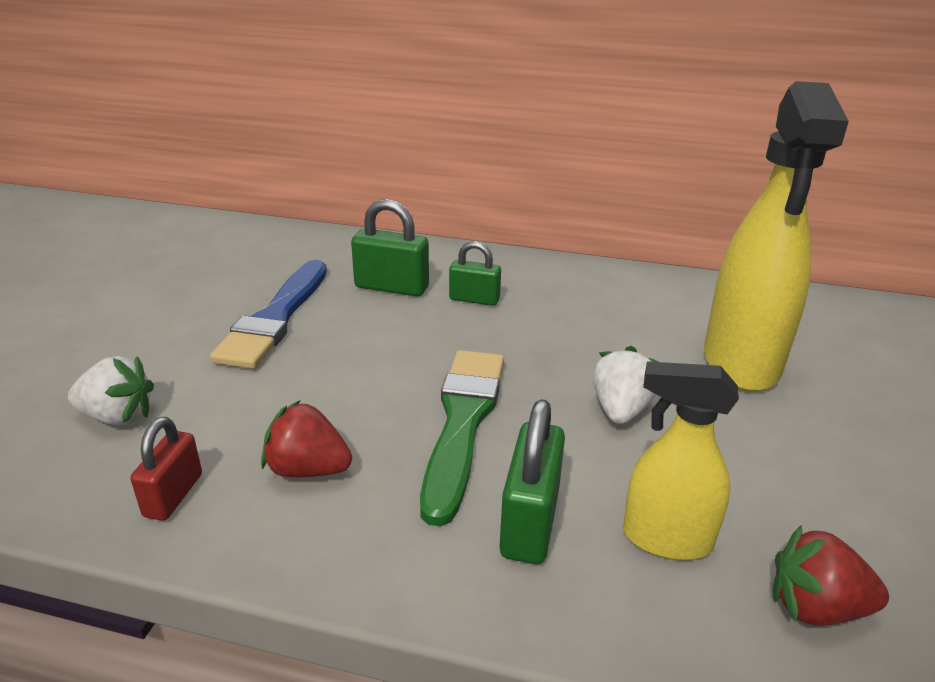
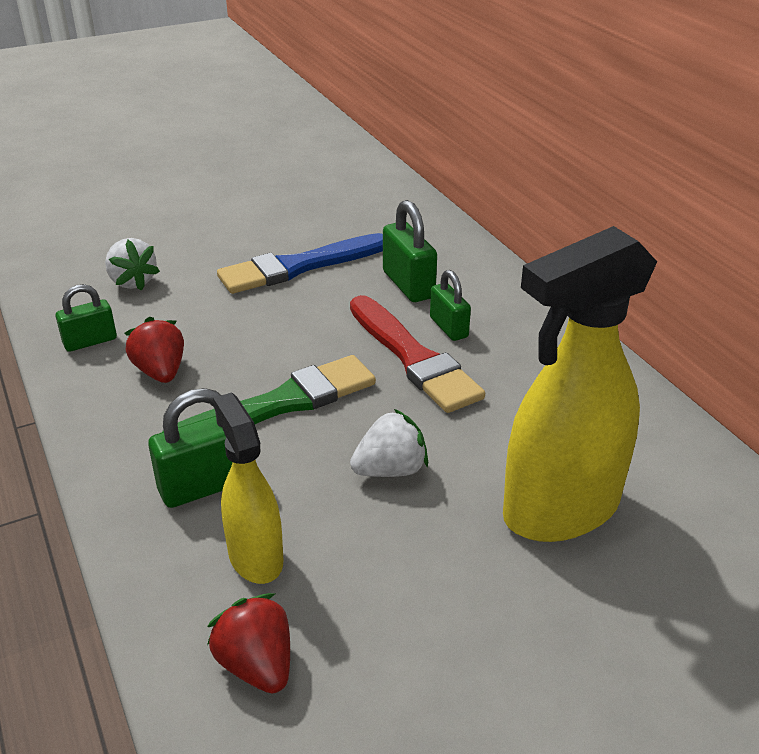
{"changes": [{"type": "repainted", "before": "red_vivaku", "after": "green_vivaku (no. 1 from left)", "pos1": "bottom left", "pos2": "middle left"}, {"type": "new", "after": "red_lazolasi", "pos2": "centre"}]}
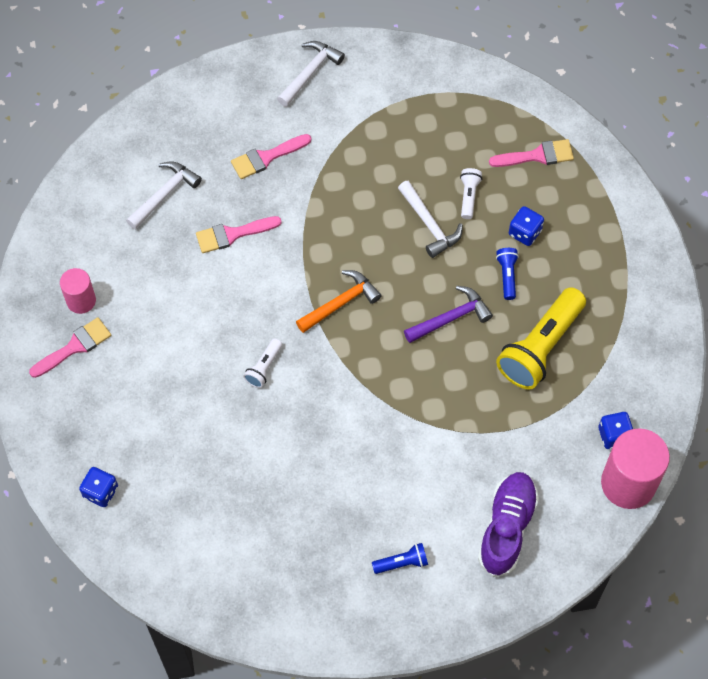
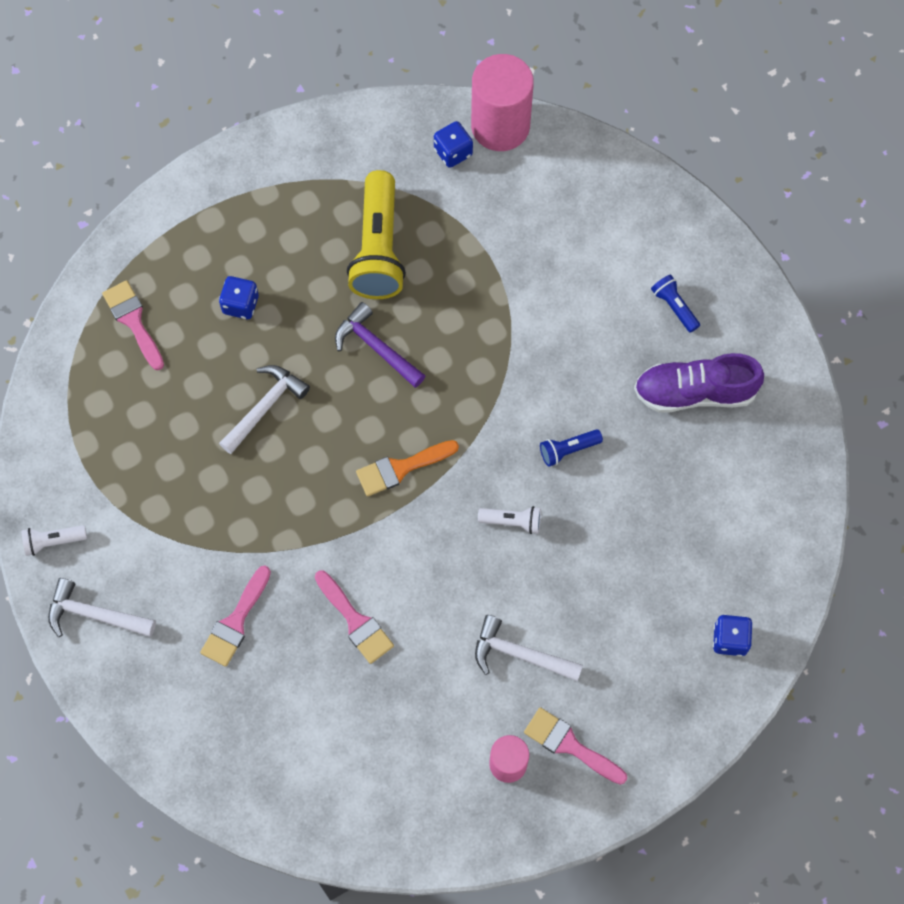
{"changes": [{"type": "rotated", "before": "pink_lazolasi (no. 3 from left in the first image)", "pos1": "top centre", "pos2": "bottom left", "turn": 75}, {"type": "shifted", "before": "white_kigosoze (no. 1 from left in the first image)", "after": "white_kigosoze (no. 3 from left)", "pos1": "top left", "pos2": "bottom centre"}, {"type": "shifted", "before": "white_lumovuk (no. 2 from left in the first image)", "after": "white_lumovuk (no. 1 from left)", "pos1": "top centre", "pos2": "middle left"}, {"type": "shifted", "before": "blue_lumovuk (no. 2 from left in the first image)", "after": "blue_lumovuk (no. 1 from left)", "pos1": "middle right", "pos2": "centre"}, {"type": "swapped", "before": "orange_kigosoze", "after": "orange_lazolasi", "pos1": "centre", "pos2": "centre"}, {"type": "rotated", "before": "yellow_lumovuk", "pos1": "middle right", "pos2": "top centre", "turn": 75}, {"type": "shifted", "before": "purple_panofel", "pos1": "bottom right", "pos2": "middle right"}]}
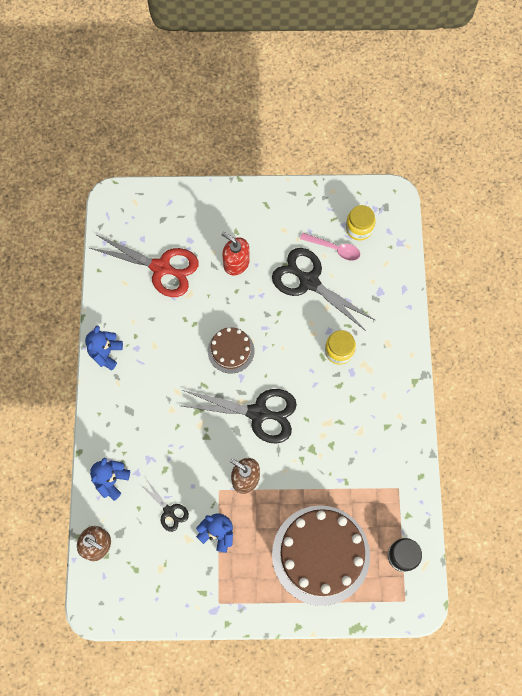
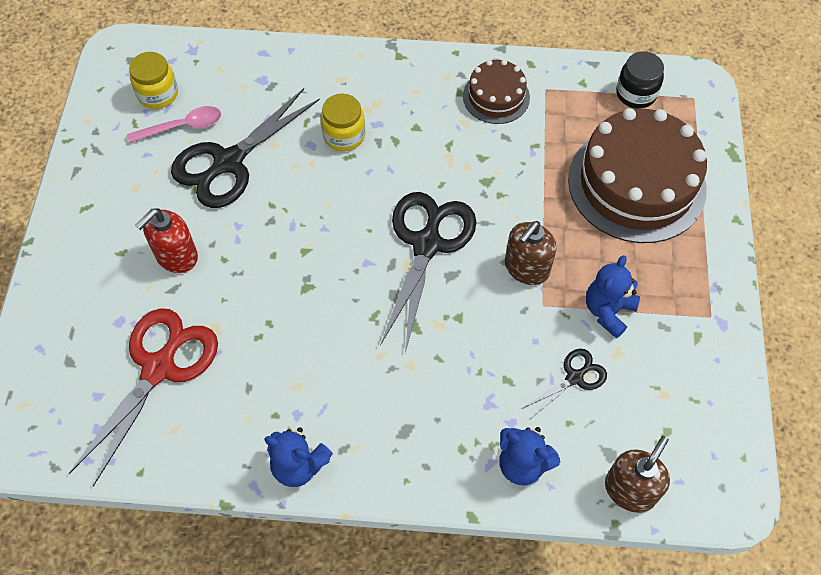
{"changes": [{"type": "rotated", "before": "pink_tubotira", "pos1": "centre", "pos2": "top left", "turn": 45}, {"type": "shifted", "before": "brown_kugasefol (no. 1 from left)", "pos1": "centre", "pos2": "top centre"}]}
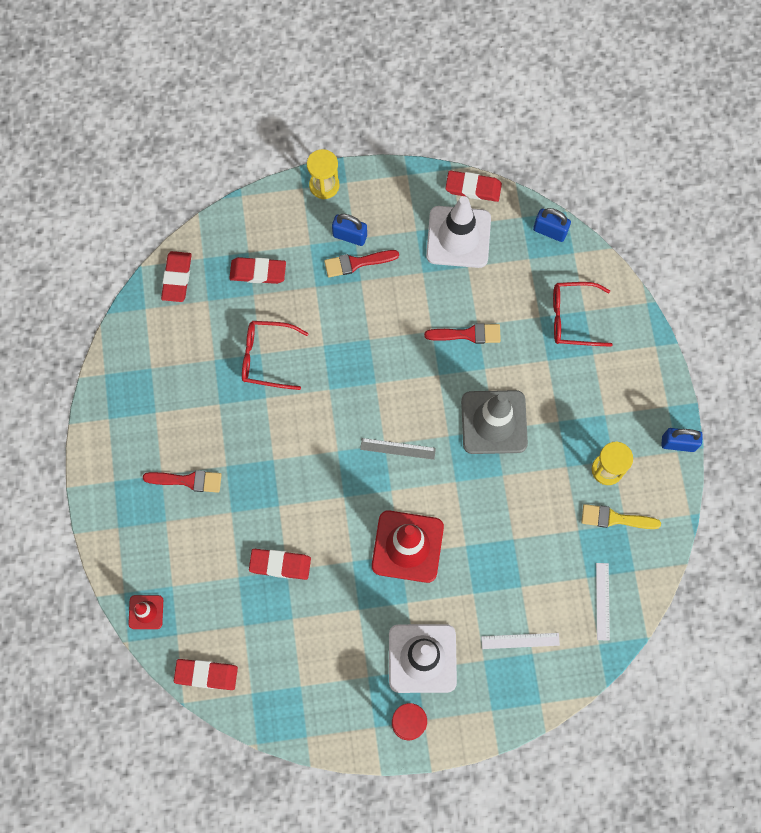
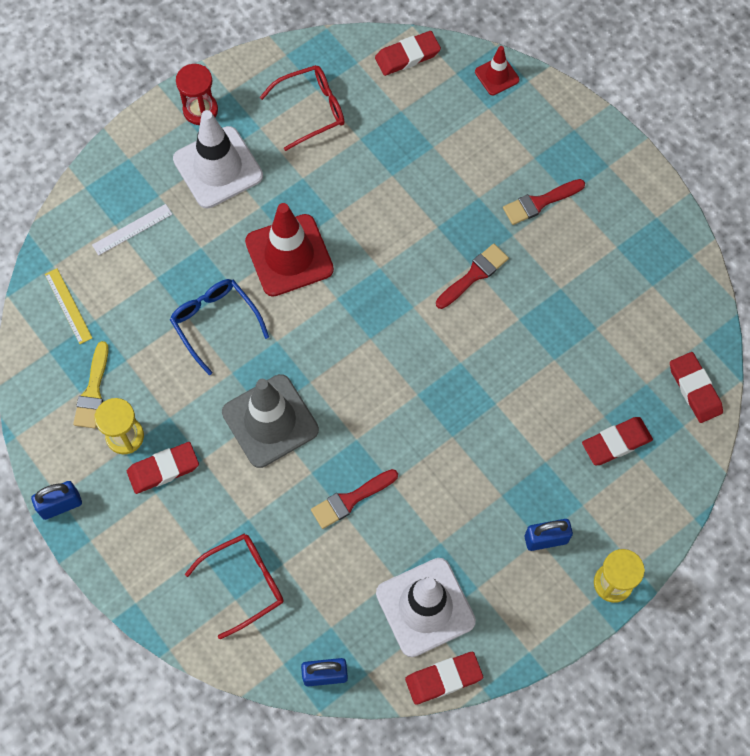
{"changes": [{"type": "shifted", "before": "red_lazolasi (no. 2 from left)", "pos1": "top centre", "pos2": "centre"}, {"type": "shifted", "before": "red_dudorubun (no. 1 from left in the first image)", "after": "red_dudorubun (no. 2 from left)", "pos1": "centre", "pos2": "top centre"}, {"type": "gone", "before": "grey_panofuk", "pos1": "centre"}, {"type": "rotated", "before": "yellow_lazolasi", "pos1": "middle right", "pos2": "middle left", "turn": 120}, {"type": "shifted", "before": "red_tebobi (no. 4 from left in the first image)", "after": "red_tebobi (no. 1 from left)", "pos1": "bottom centre", "pos2": "middle left"}, {"type": "repainted", "before": "white_panofuk (no. 2 from left)", "after": "yellow_panofuk", "pos1": "bottom right", "pos2": "middle left"}, {"type": "new", "after": "blue_dudorubun", "pos2": "middle left"}]}
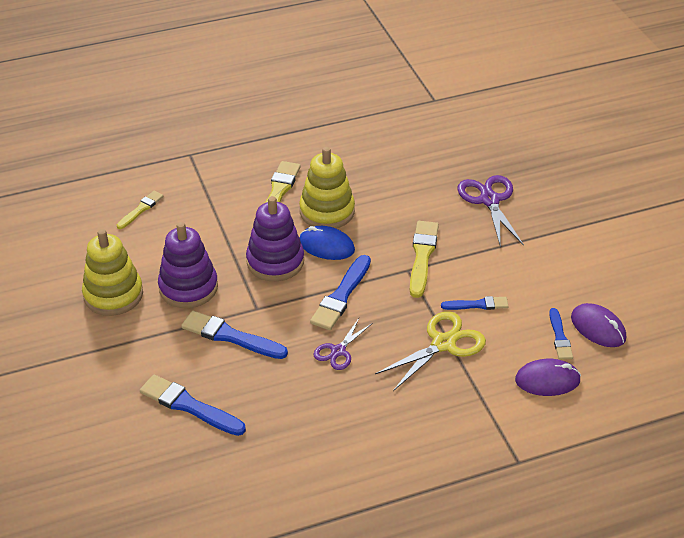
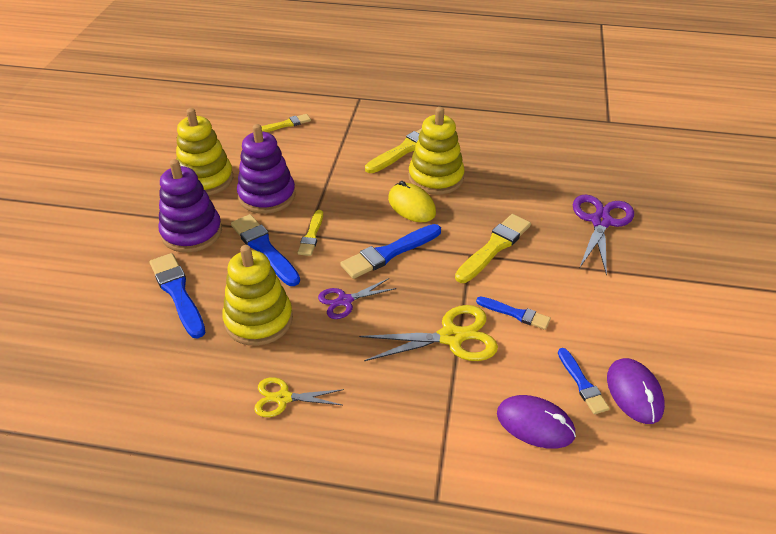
{"changes": [{"type": "shifted", "before": "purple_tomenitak (no. 2 from left in the first image)", "after": "purple_tomenitak (no. 1 from left)", "pos1": "centre", "pos2": "middle left"}, {"type": "repainted", "before": "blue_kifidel", "after": "yellow_kifidel", "pos1": "centre", "pos2": "centre"}, {"type": "rotated", "before": "blue_lazolasi (no. 5 from left)", "pos1": "middle right", "pos2": "bottom right", "turn": -45}, {"type": "new", "after": "yellow_lazolasi (no. 2 from left)", "pos2": "centre"}, {"type": "new", "after": "yellow_tomenitak (no. 2 from left)", "pos2": "middle left"}, {"type": "new", "after": "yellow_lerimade (no. 1 from left)", "pos2": "bottom centre"}]}
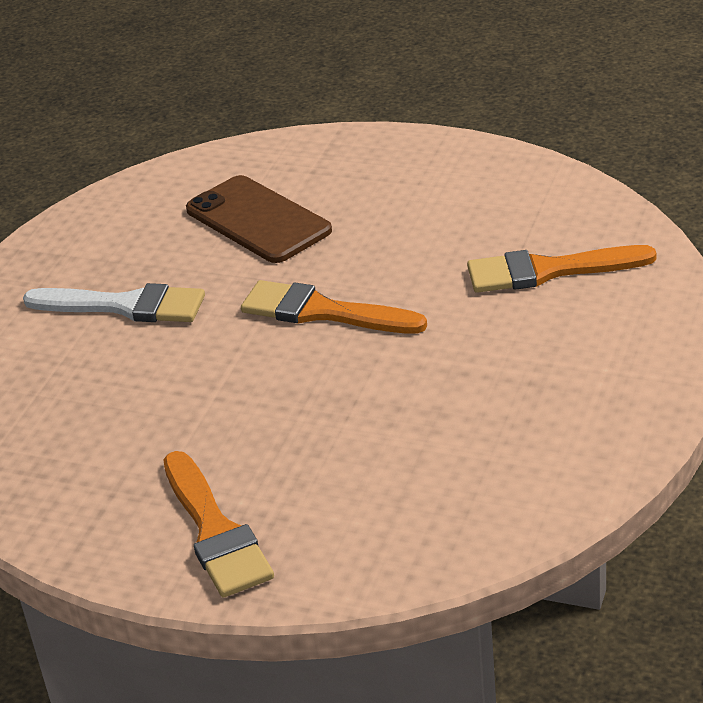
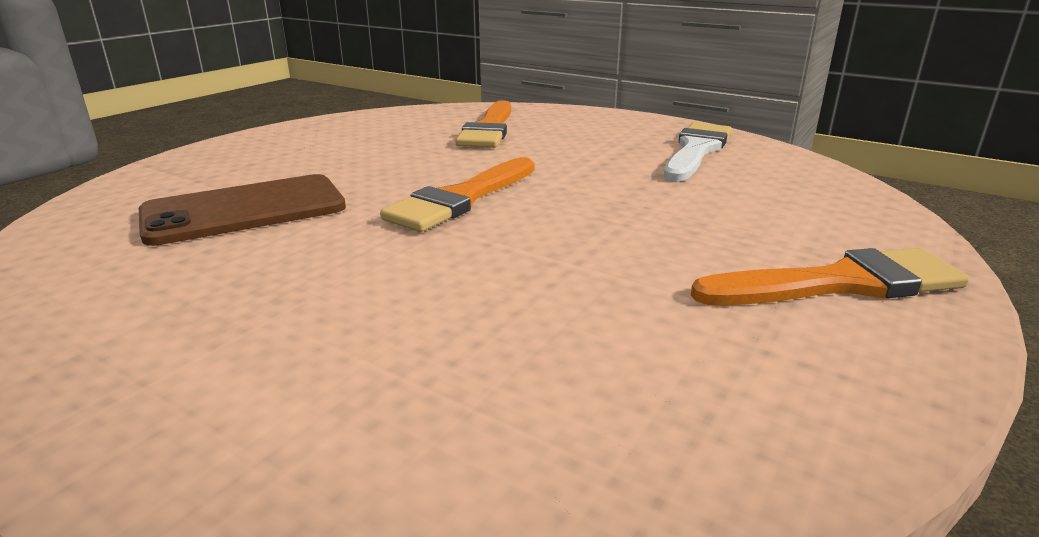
{"changes": [{"type": "shifted", "before": "white_lazolasi", "pos1": "middle left", "pos2": "top right"}]}
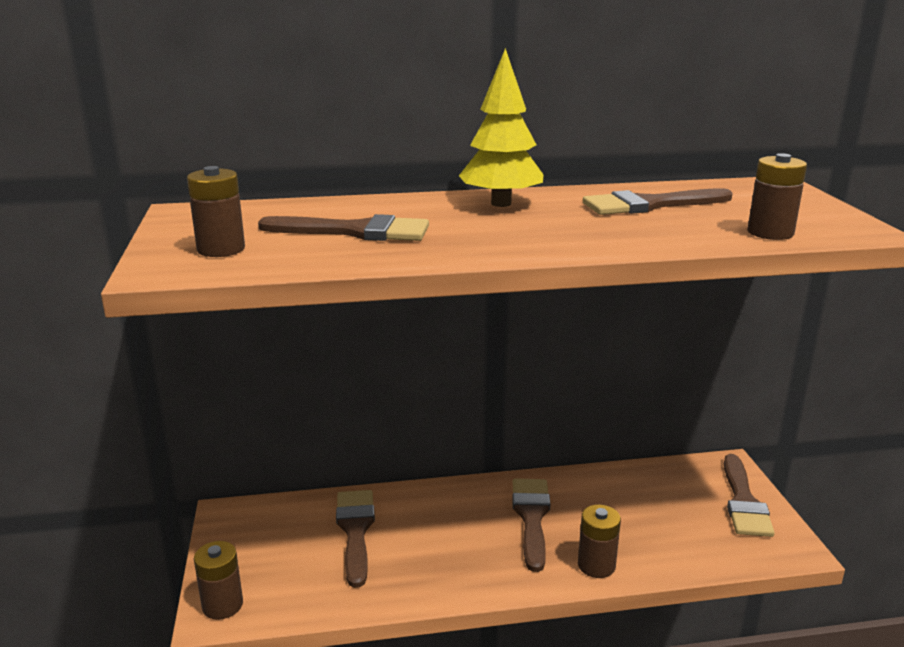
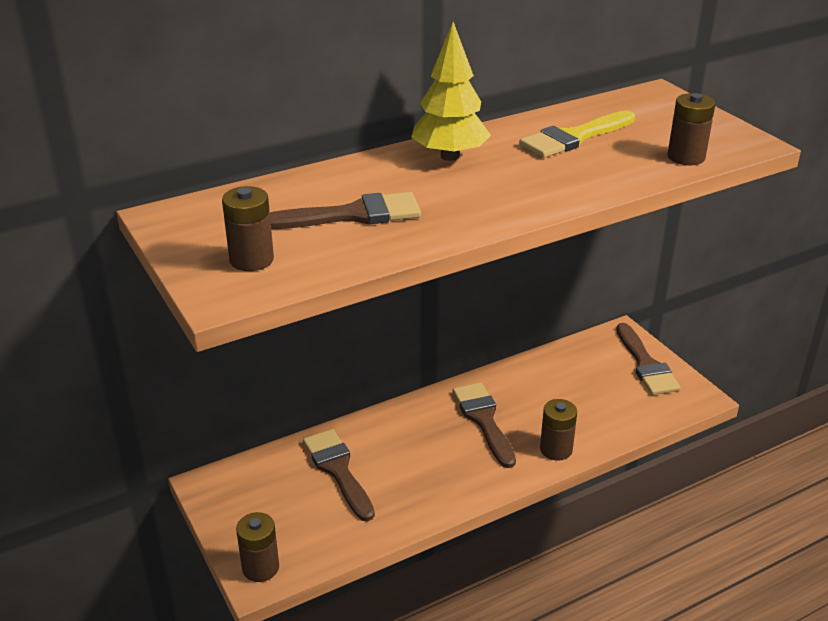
{"changes": [{"type": "repainted", "before": "brown_lazolasi (no. 4 from left)", "after": "yellow_lazolasi", "pos1": "top right", "pos2": "top right"}]}
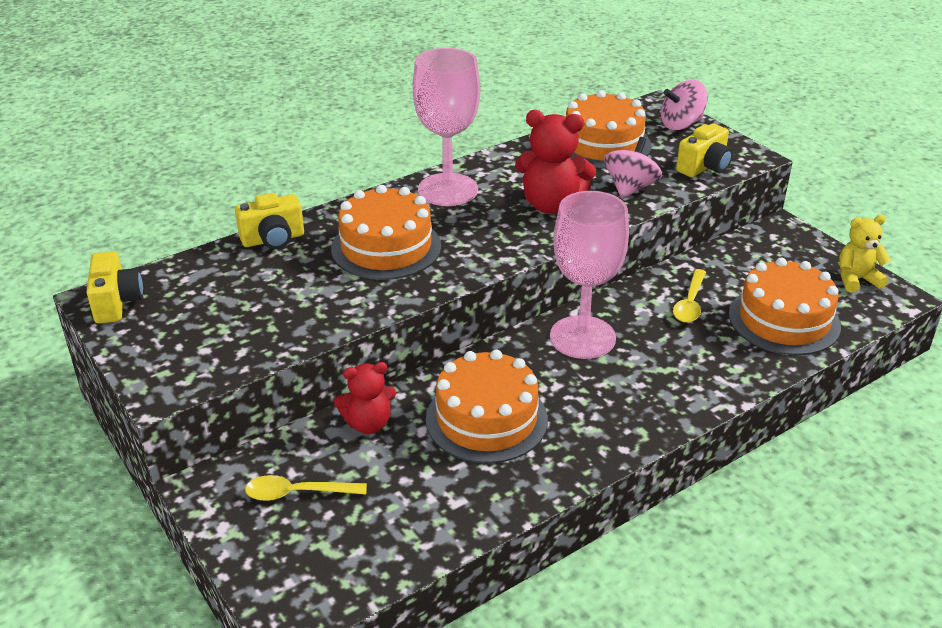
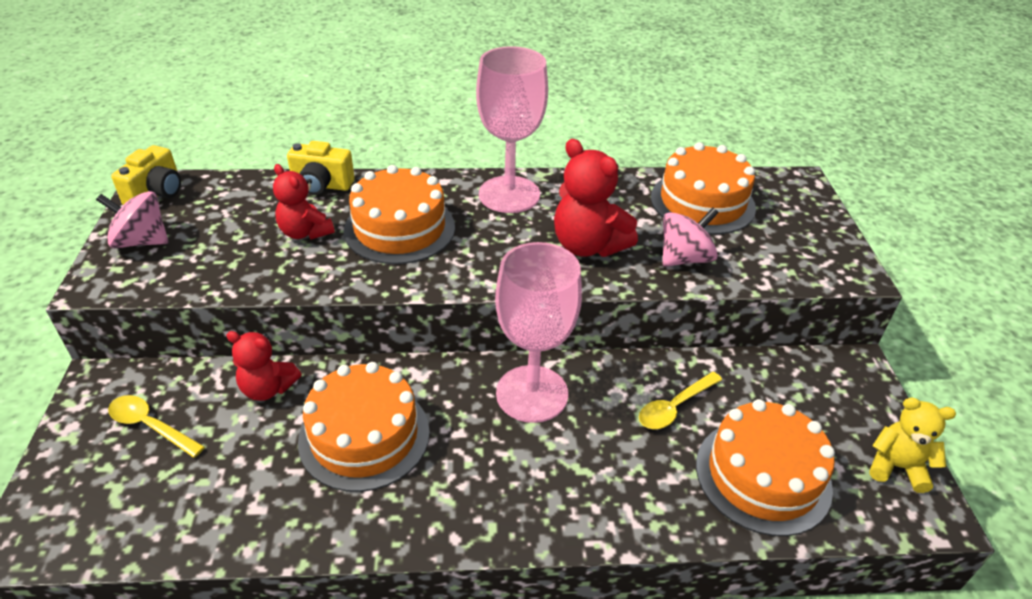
{"changes": [{"type": "shifted", "before": "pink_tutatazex (no. 2 from left in the first image)", "after": "pink_tutatazex (no. 1 from left)", "pos1": "top right", "pos2": "middle left"}, {"type": "gone", "before": "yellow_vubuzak (no. 3 from left)", "pos1": "top right"}, {"type": "new", "after": "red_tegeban (no. 2 from left)", "pos2": "middle left"}]}
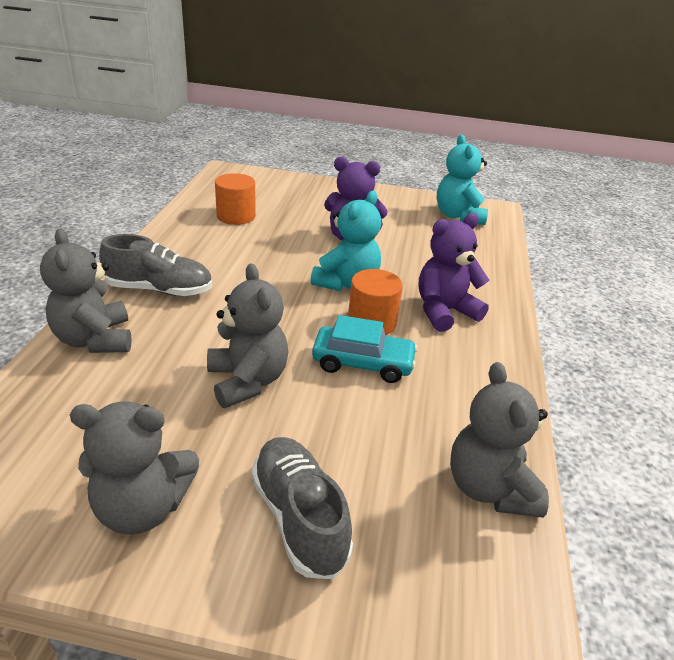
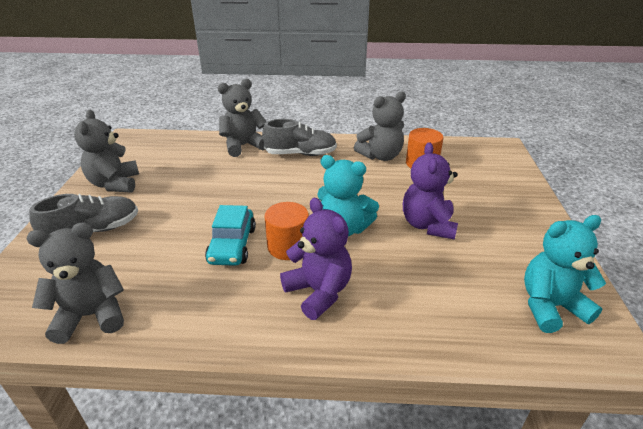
{"changes": [{"type": "rotated", "before": "grey_panofel (no. 1 from left in the first image)", "pos1": "middle left", "pos2": "top centre", "turn": -90}, {"type": "shifted", "before": "grey_tegeban (no. 3 from left in the first image)", "after": "grey_tegeban (no. 4 from left)", "pos1": "centre", "pos2": "top centre"}]}
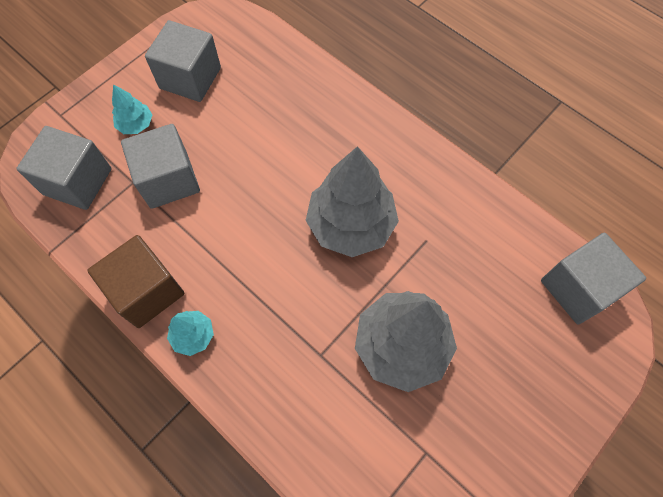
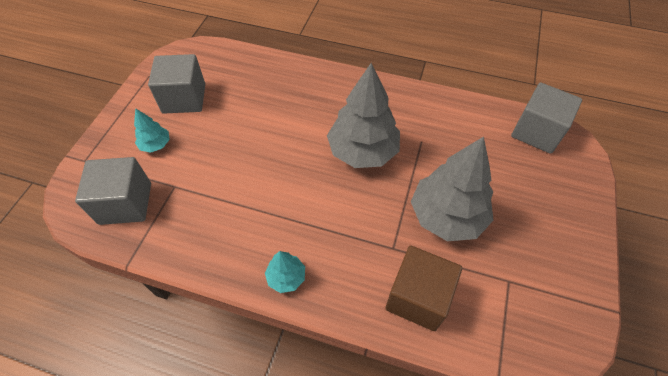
{"changes": [{"type": "gone", "before": "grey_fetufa (no. 2 from left)", "pos1": "middle left"}, {"type": "shifted", "before": "brown_fetufa", "pos1": "middle left", "pos2": "bottom centre"}]}
